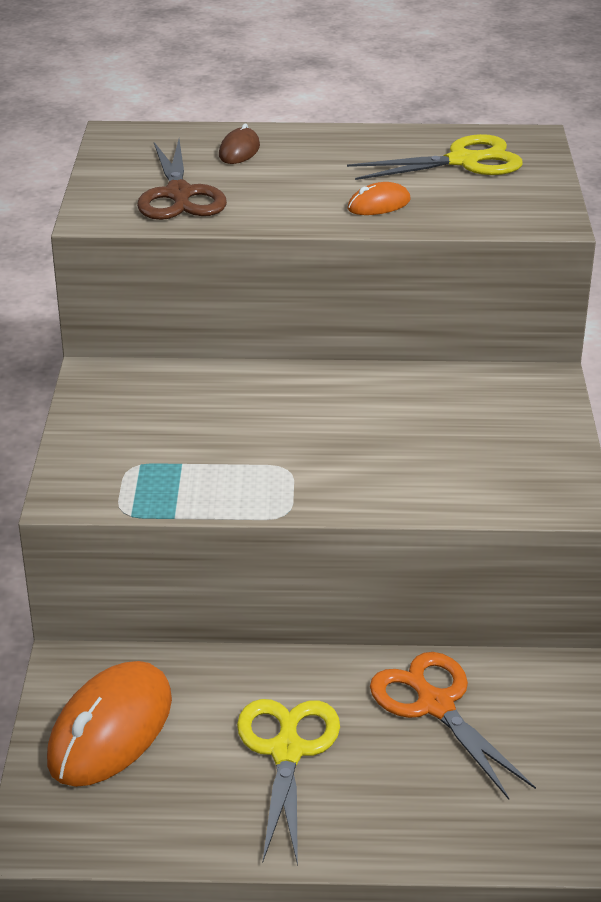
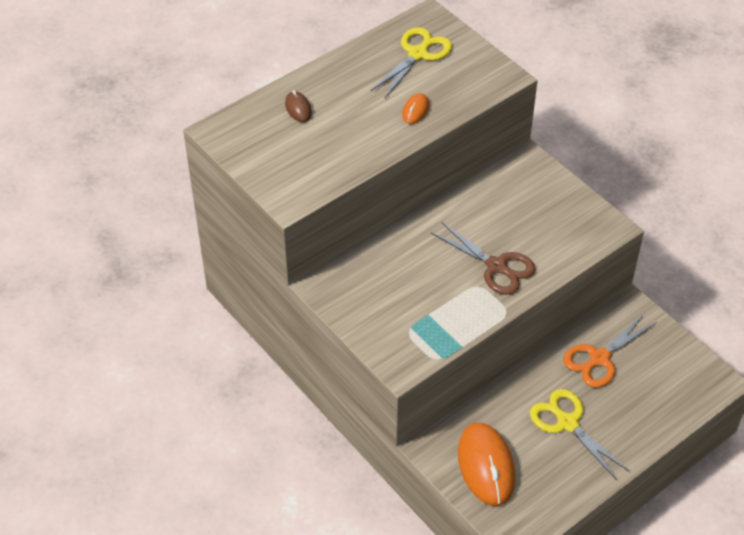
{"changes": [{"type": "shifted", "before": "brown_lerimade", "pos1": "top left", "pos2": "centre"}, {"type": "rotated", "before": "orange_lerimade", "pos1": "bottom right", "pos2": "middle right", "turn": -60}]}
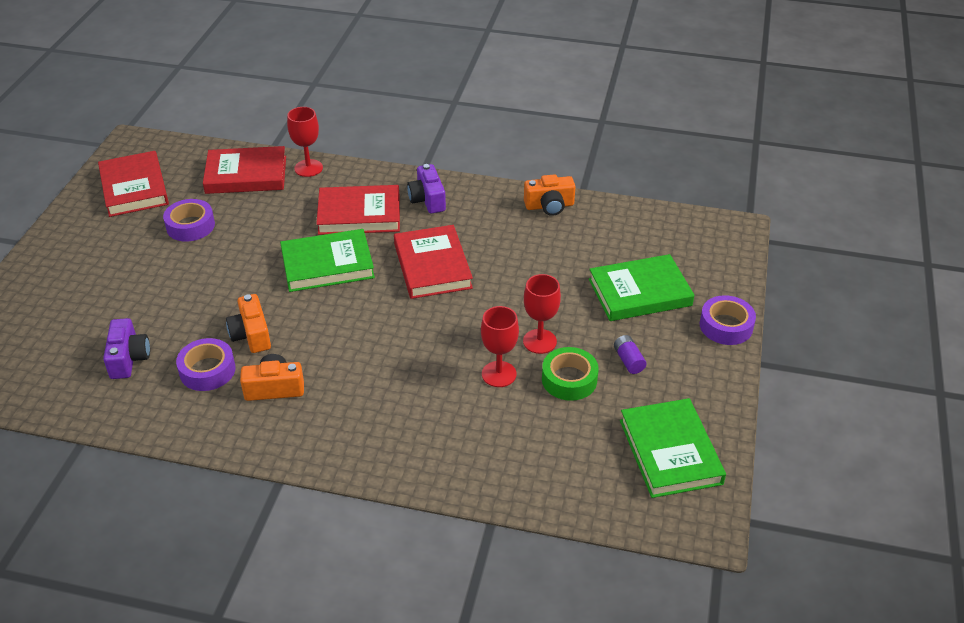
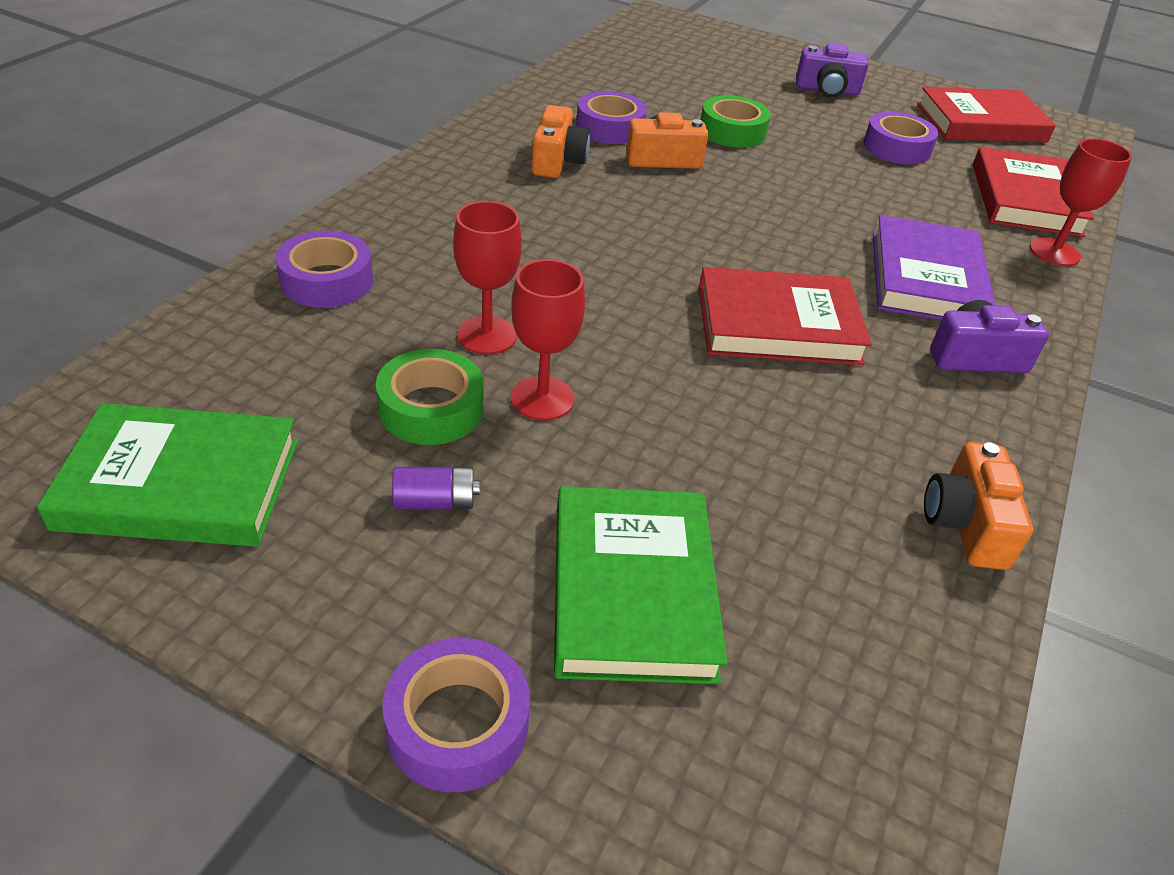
{"changes": [{"type": "repainted", "before": "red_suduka (no. 3 from left)", "after": "purple_suduka", "pos1": "centre", "pos2": "top right"}, {"type": "gone", "before": "green_suduka (no. 1 from left)", "pos1": "centre"}, {"type": "shifted", "before": "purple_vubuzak (no. 1 from left)", "pos1": "middle left", "pos2": "top right"}, {"type": "new", "after": "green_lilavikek (no. 2 from left)", "pos2": "top centre"}, {"type": "new", "after": "purple_lilavikek (no. 1 from left)", "pos2": "top left"}]}
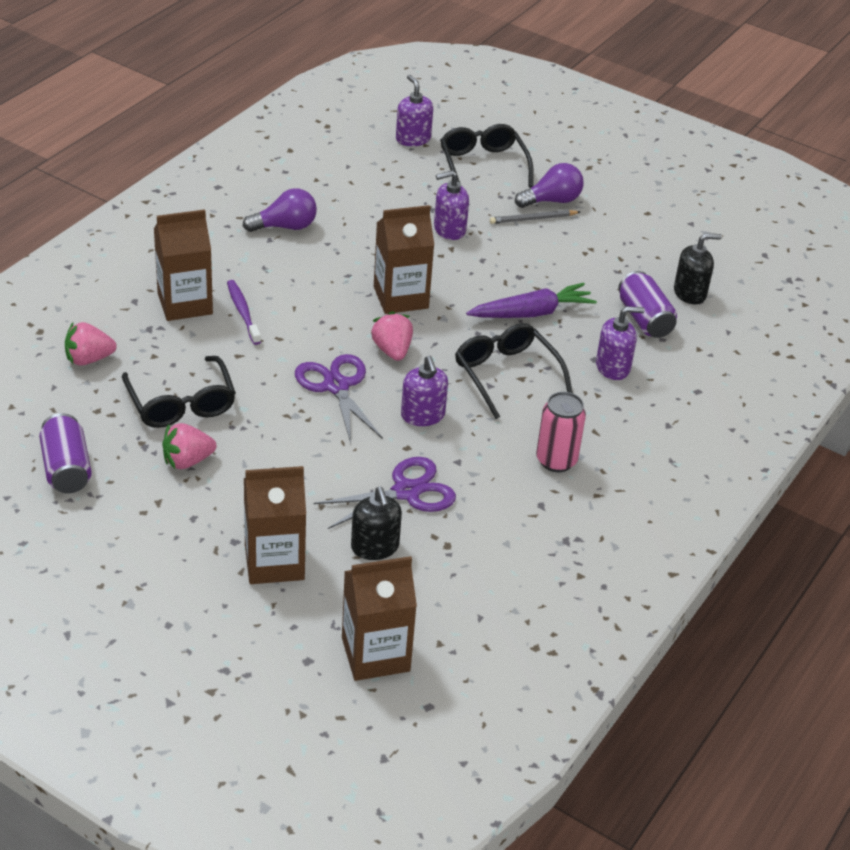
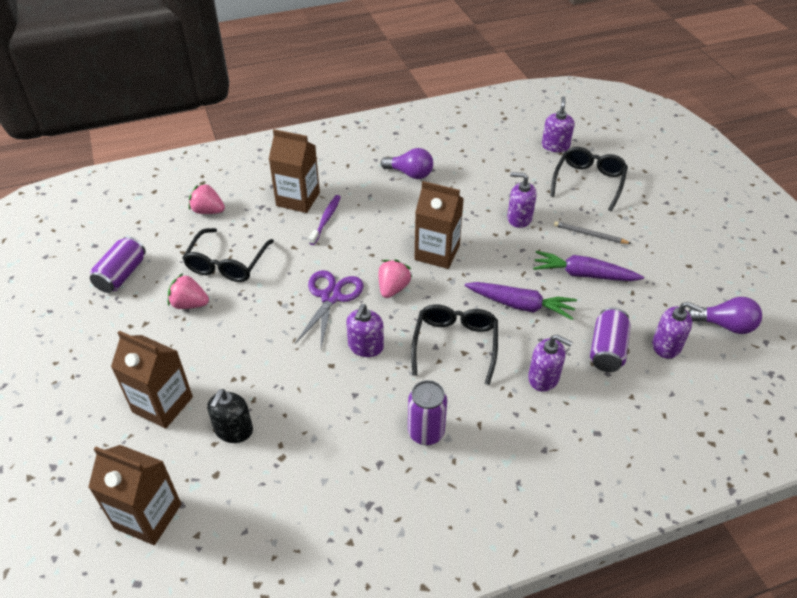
{"changes": [{"type": "shifted", "before": "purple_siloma (no. 2 from left)", "pos1": "top centre", "pos2": "middle right"}, {"type": "repainted", "before": "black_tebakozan (no. 2 from left)", "after": "purple_tebakozan (no. 5 from left)", "pos1": "top right", "pos2": "middle right"}, {"type": "repainted", "before": "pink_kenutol", "after": "purple_kenutol (no. 2 from left)", "pos1": "centre", "pos2": "bottom centre"}, {"type": "gone", "before": "purple_lerimade (no. 2 from left)", "pos1": "centre"}, {"type": "new", "after": "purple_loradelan (no. 2 from left)", "pos2": "middle right"}]}
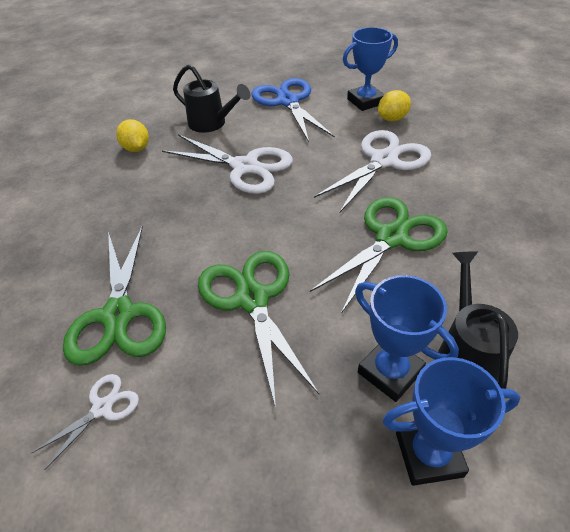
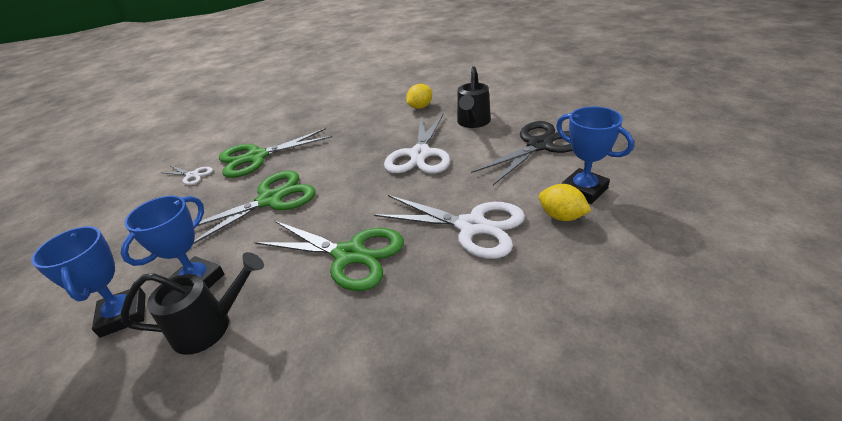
{"changes": [{"type": "repainted", "before": "blue_lerimade", "after": "black_lerimade", "pos1": "top centre", "pos2": "centre"}]}
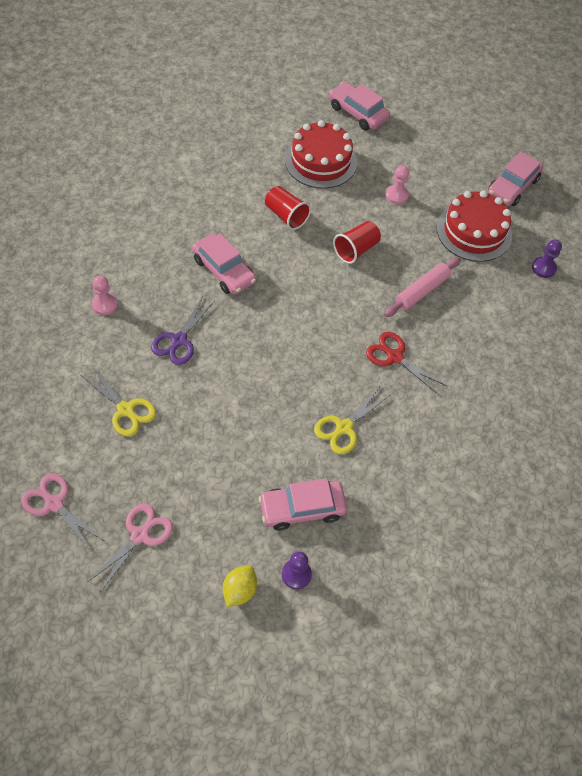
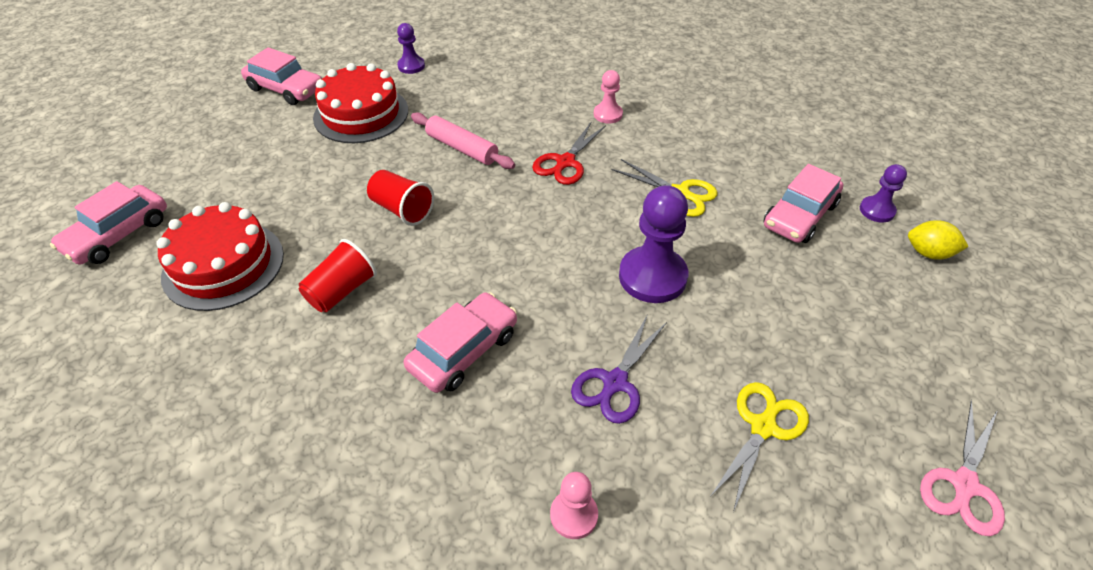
{"changes": [{"type": "shifted", "before": "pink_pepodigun (no. 2 from left)", "pos1": "top right", "pos2": "top centre"}, {"type": "rotated", "before": "purple_lerimade", "pos1": "middle left", "pos2": "centre", "turn": 105}, {"type": "rotated", "before": "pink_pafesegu (no. 2 from left in the first image)", "pos1": "centre", "pos2": "middle right", "turn": 60}, {"type": "gone", "before": "pink_lerimade (no. 2 from left)", "pos1": "bottom left"}, {"type": "new", "after": "purple_pepodigun (no. 2 from left)", "pos2": "centre"}]}
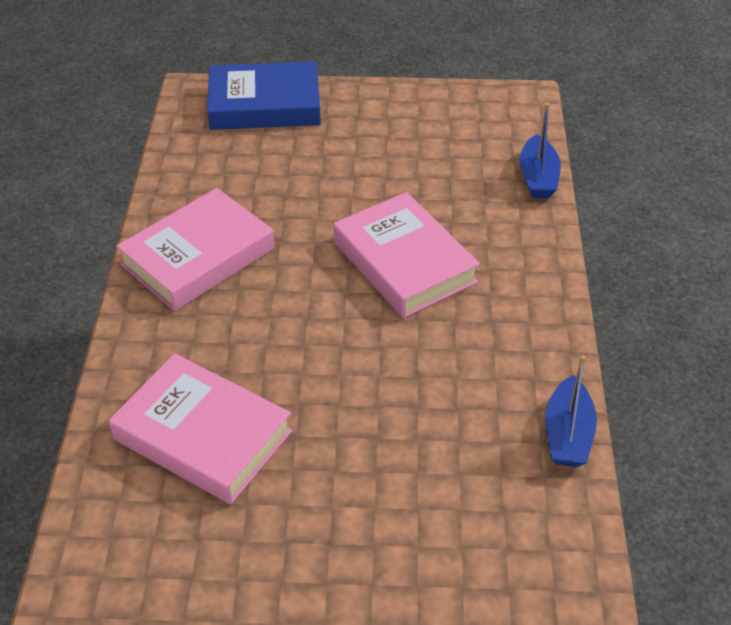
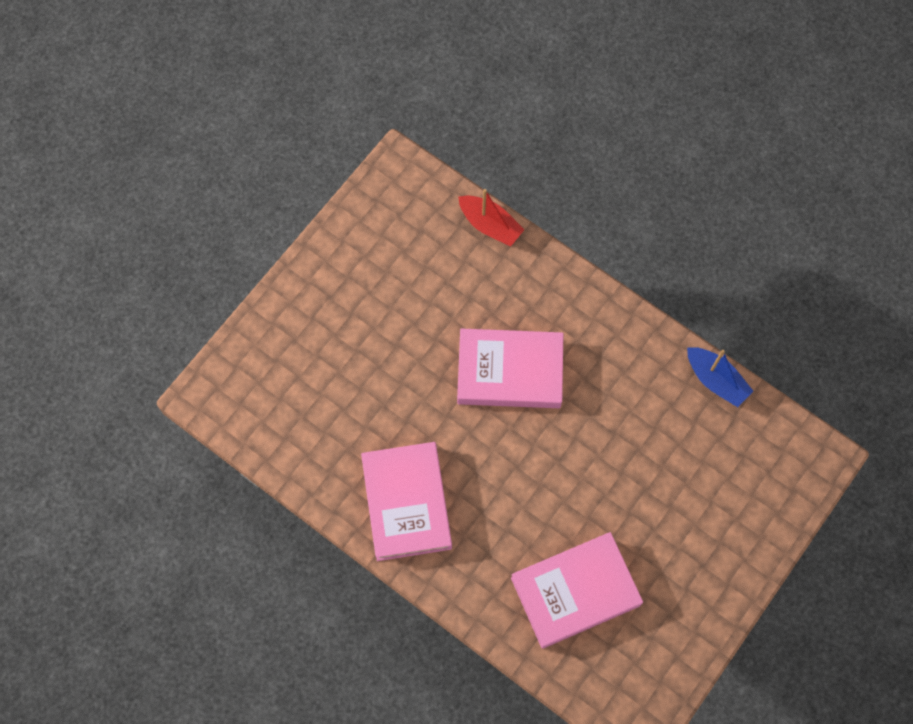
{"changes": [{"type": "gone", "before": "blue_suduka", "pos1": "top centre"}, {"type": "repainted", "before": "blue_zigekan (no. 1 from left)", "after": "red_zigekan", "pos1": "top right", "pos2": "top centre"}]}
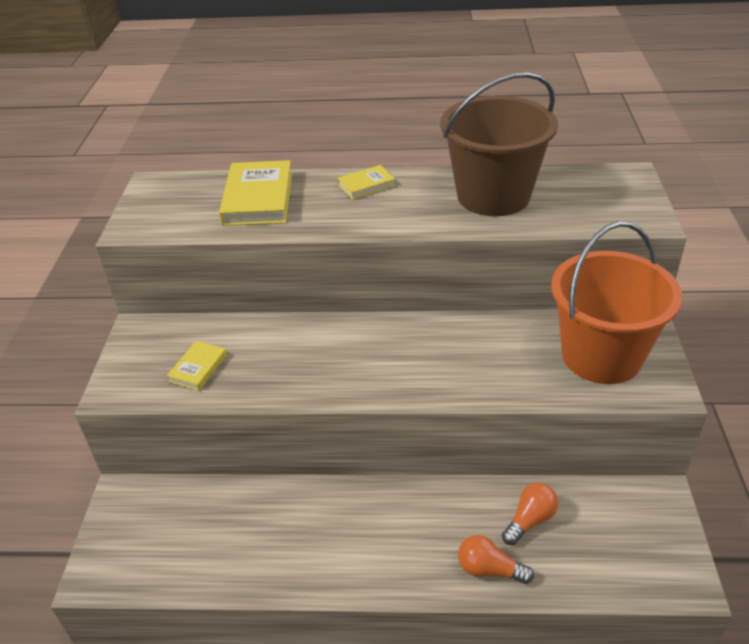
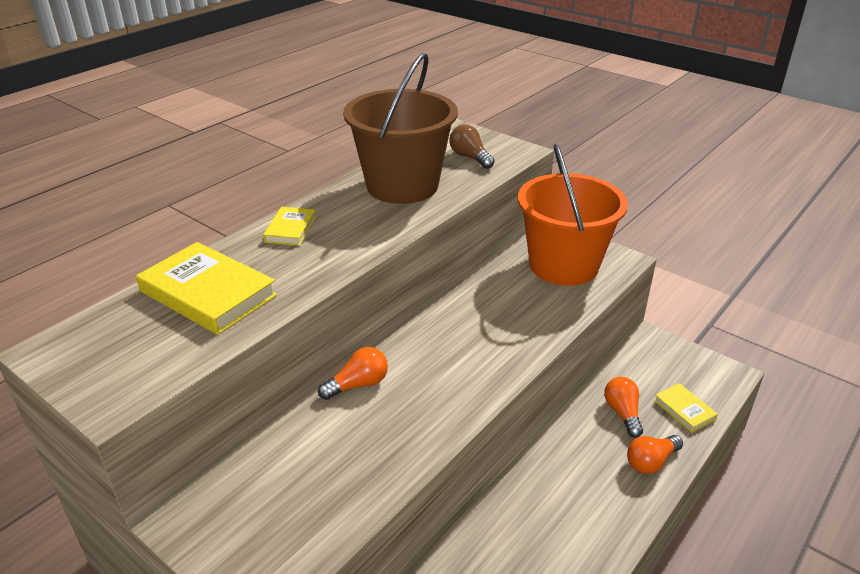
{"changes": [{"type": "shifted", "before": "yellow_suduka (no. 1 from left in the first image)", "after": "yellow_suduka (no. 3 from left)", "pos1": "middle left", "pos2": "bottom right"}, {"type": "new", "after": "brown_siloma", "pos2": "top centre"}, {"type": "new", "after": "orange_siloma (no. 1 from left)", "pos2": "centre"}]}
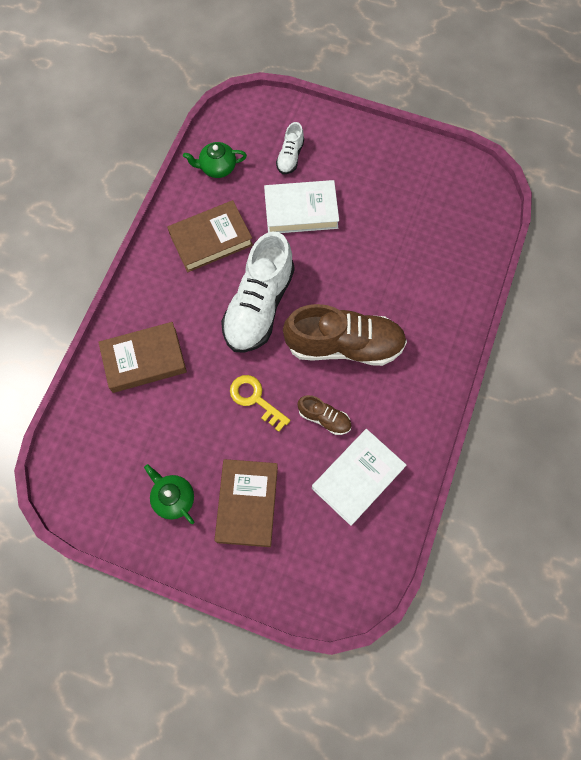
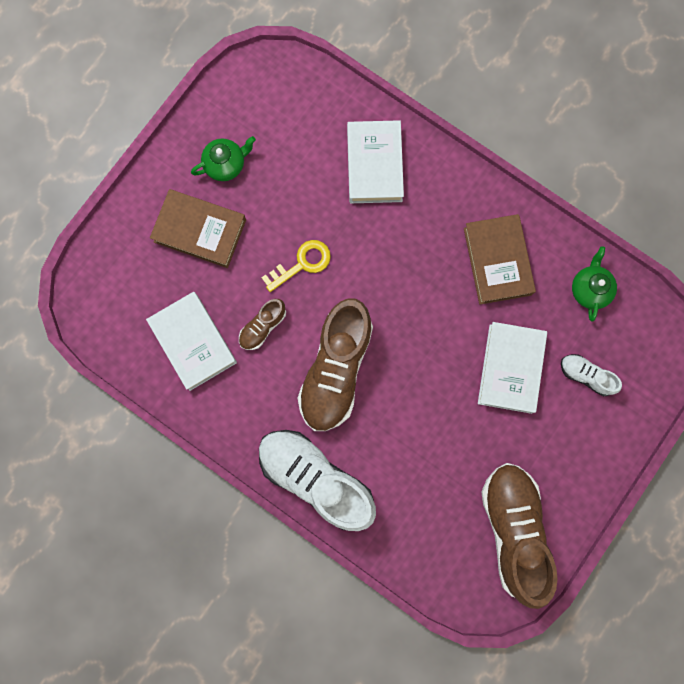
{"changes": [{"type": "shifted", "before": "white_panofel (no. 1 from left)", "pos1": "centre", "pos2": "bottom centre"}, {"type": "repainted", "before": "brown_suduka (no. 1 from left)", "after": "white_suduka (no. 2 from left)", "pos1": "middle left", "pos2": "top centre"}, {"type": "new", "after": "brown_panofel (no. 3 from left)", "pos2": "bottom right"}]}
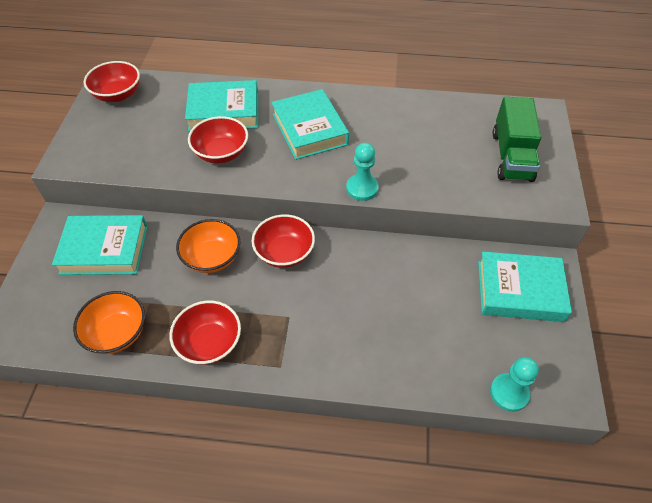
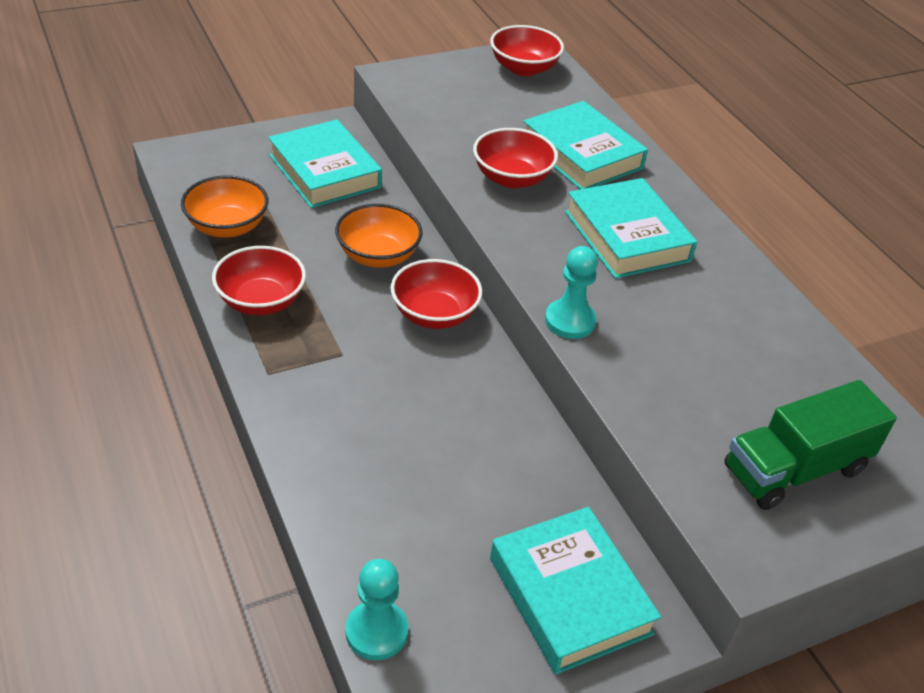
{"changes": [{"type": "rotated", "before": "turquoise_suduka (no. 3 from left in the first image)", "pos1": "top centre", "pos2": "top right", "turn": -60}]}
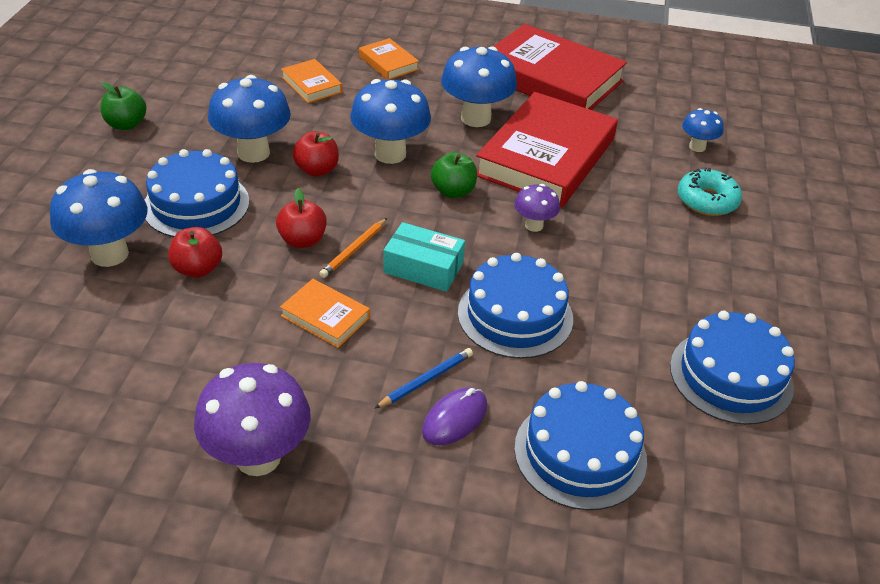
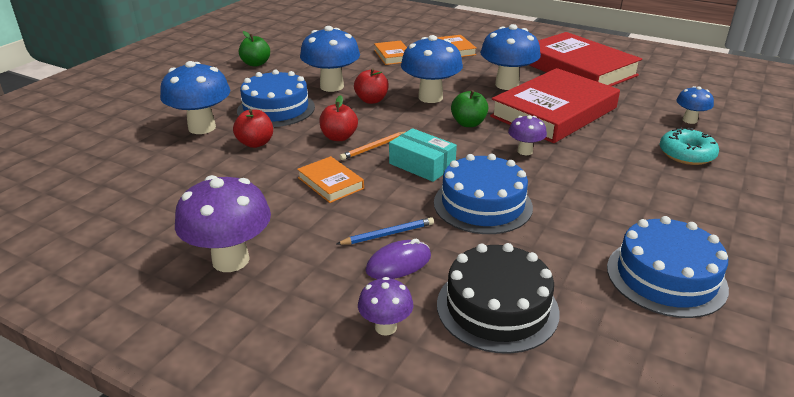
{"changes": [{"type": "repainted", "before": "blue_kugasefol (no. 3 from left)", "after": "black_kugasefol", "pos1": "bottom centre", "pos2": "bottom centre"}, {"type": "new", "after": "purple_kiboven (no. 2 from left)", "pos2": "bottom centre"}]}
